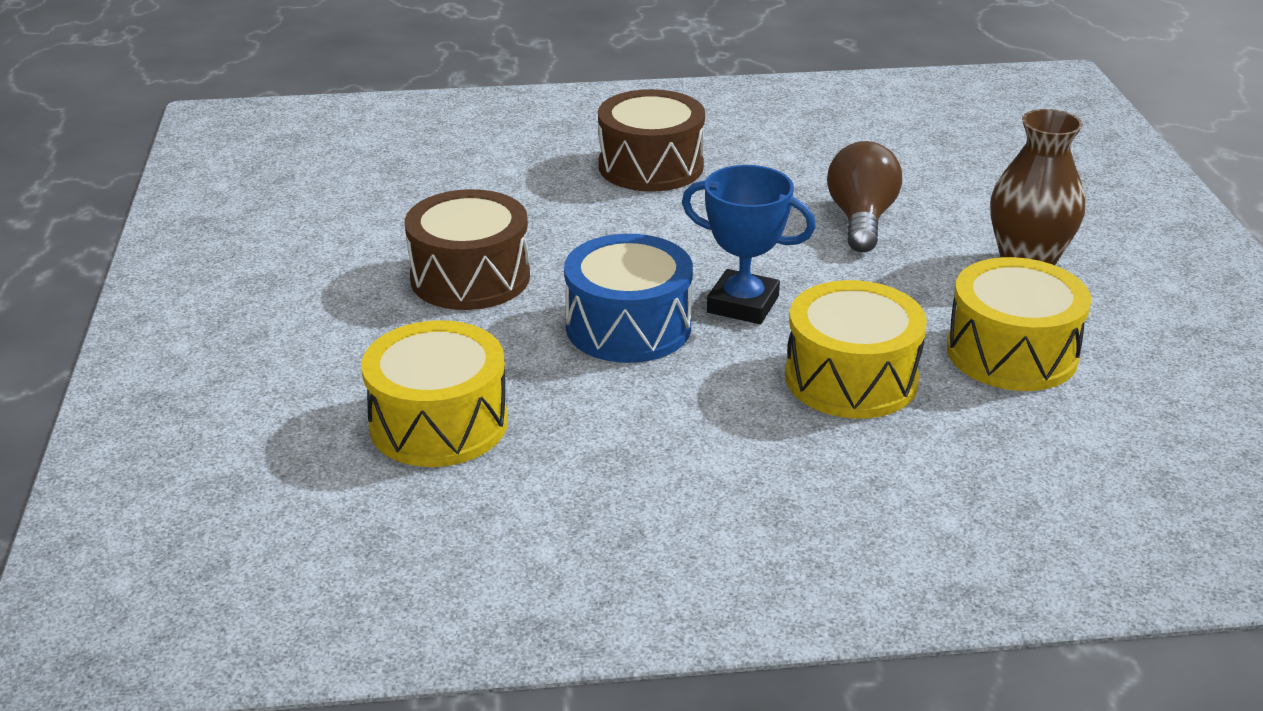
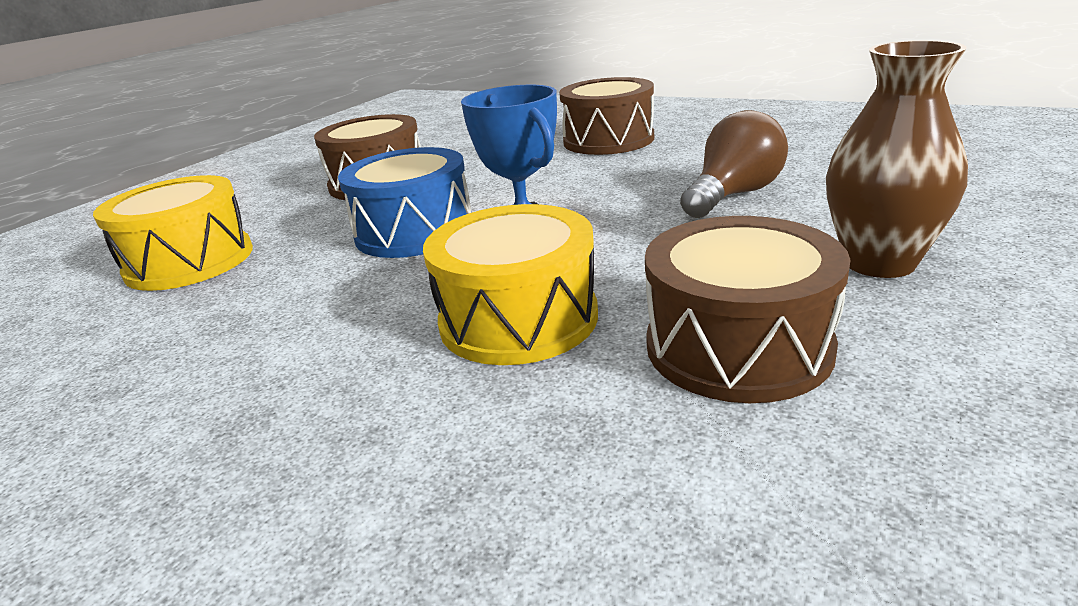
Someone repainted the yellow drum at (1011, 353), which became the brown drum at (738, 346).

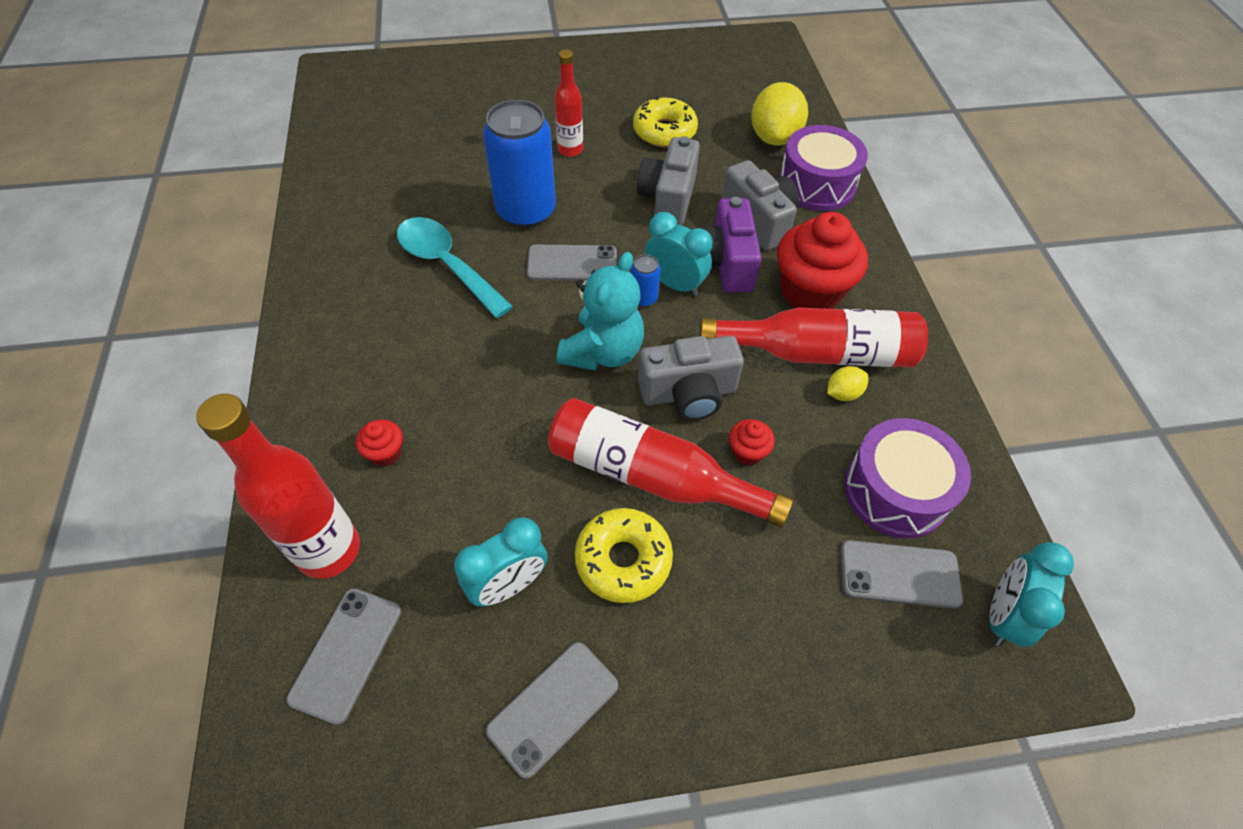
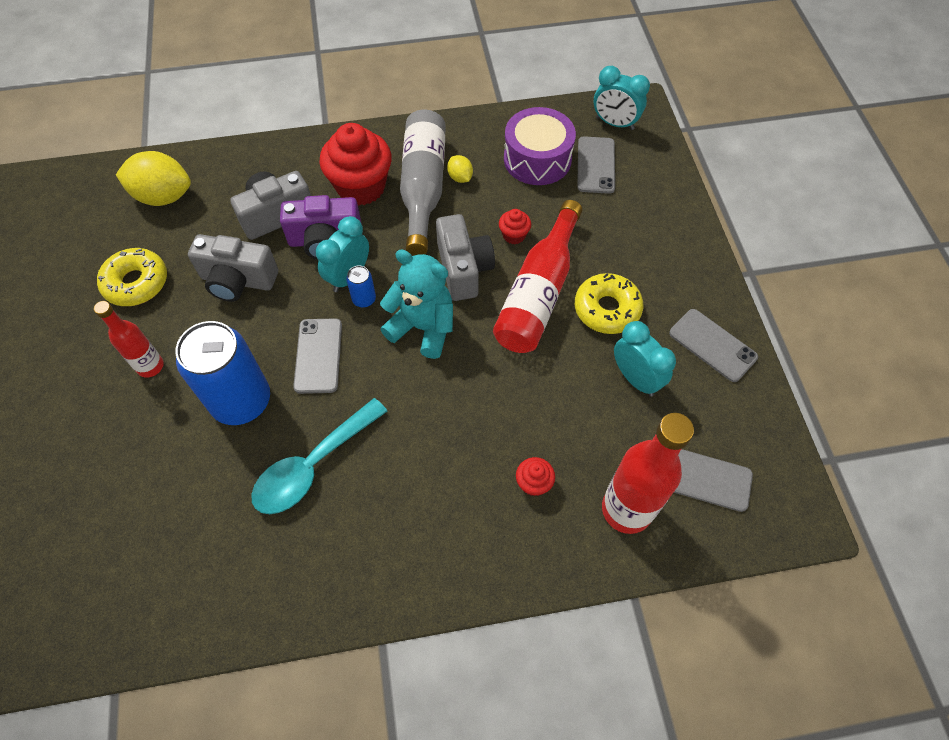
Someone took away the purple drum at (816, 184). Someone repainted the red bottle at (818, 353), which became the grey bottle at (423, 188).

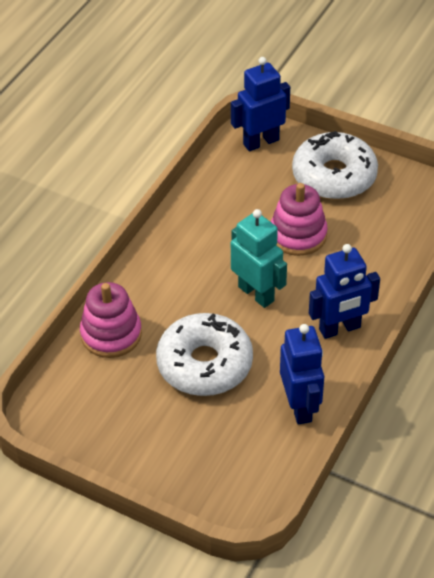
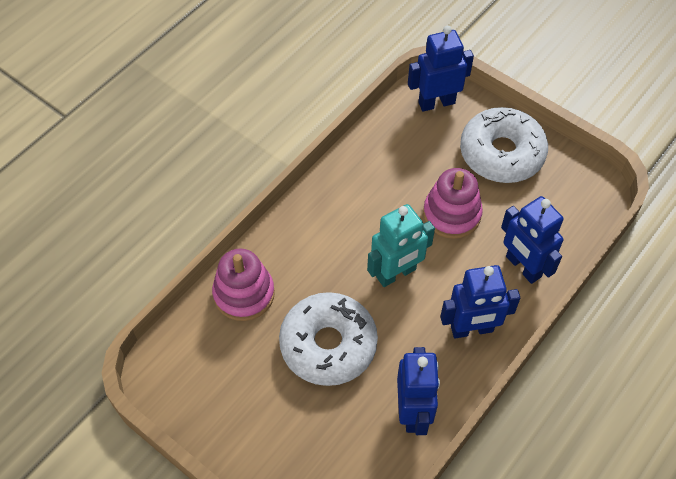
Someone put down the blue robot at (523, 267). Someone rotated the turquoise robot at (256, 293) by 90 degrees clockwise.

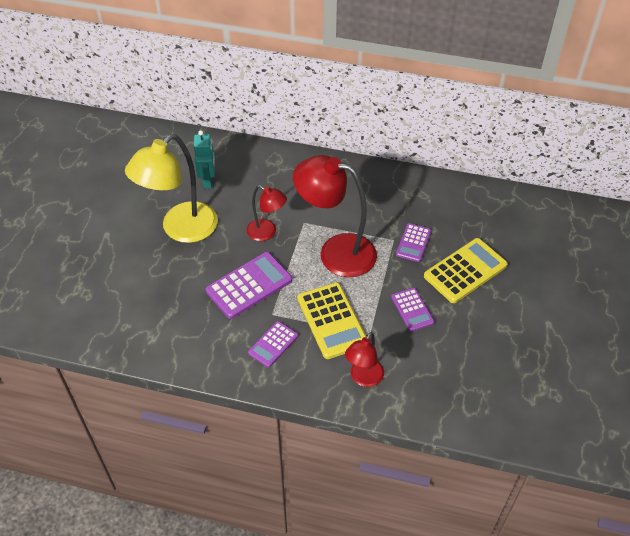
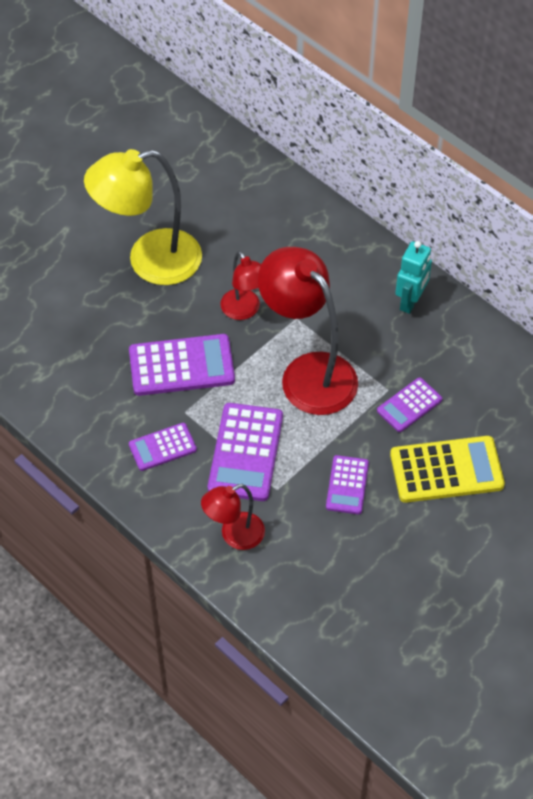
Someone carried the turquoise robot from (208, 181) to (410, 301). Someone repainted the yellow calculator at (332, 321), which became the purple calculator at (245, 452).

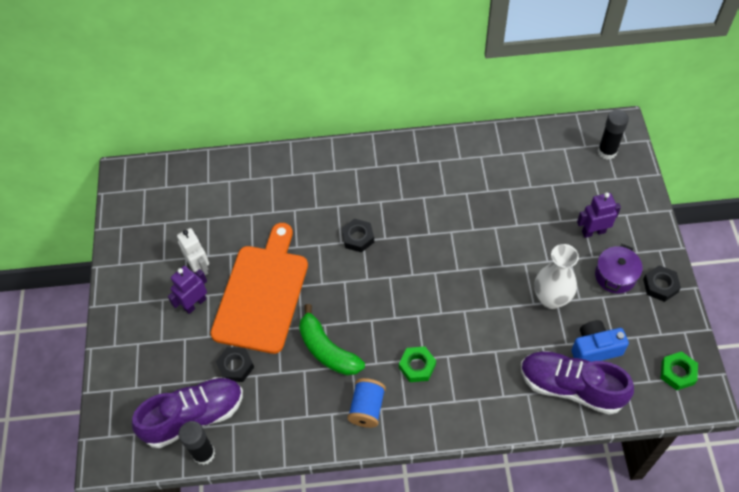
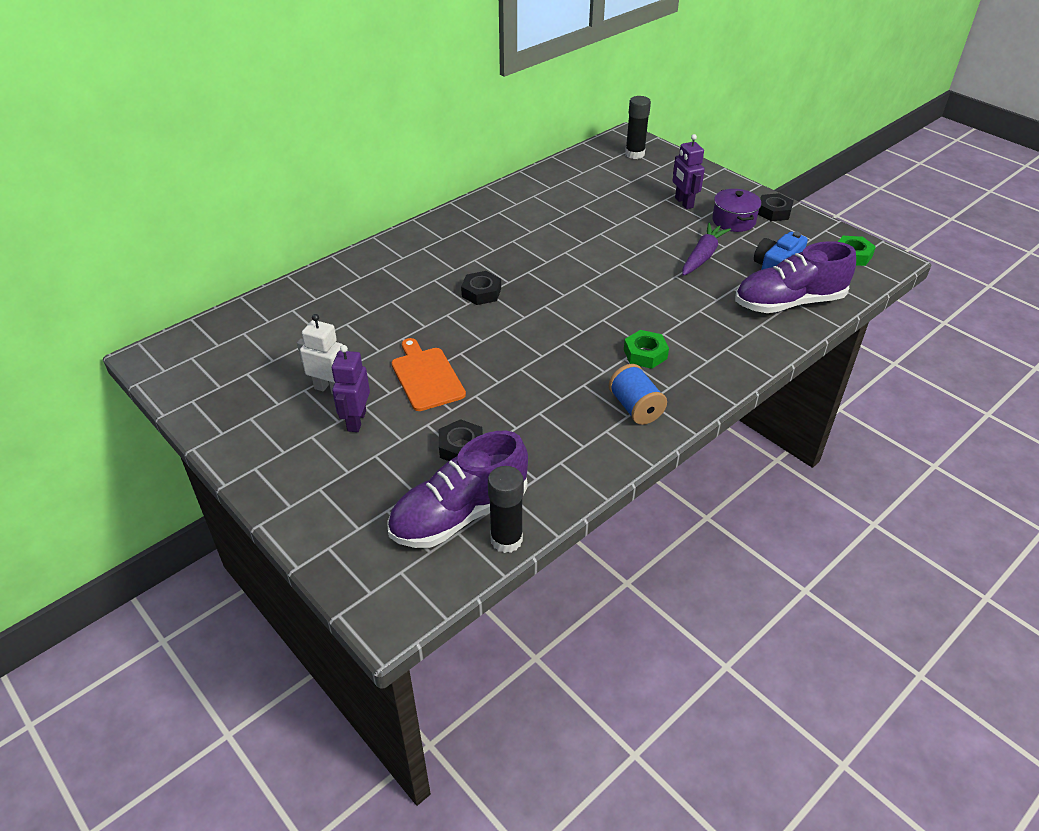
Someone took away the green banana at (327, 350). Someone swapped the white vase at (551, 299) for the purple carrot at (702, 256). Someone rotated the purple shoe at (194, 416) by 150 degrees counterclockwise. Someone rotated the purple robot at (593, 232) by 60 degrees counterclockwise. Someone scaled the orange cutting board at (262, 293) by 0.57.

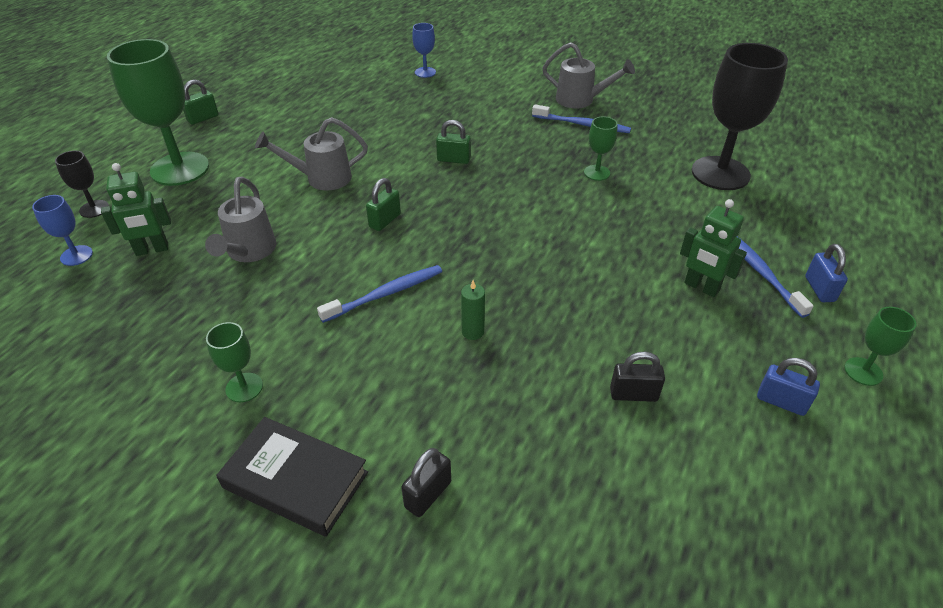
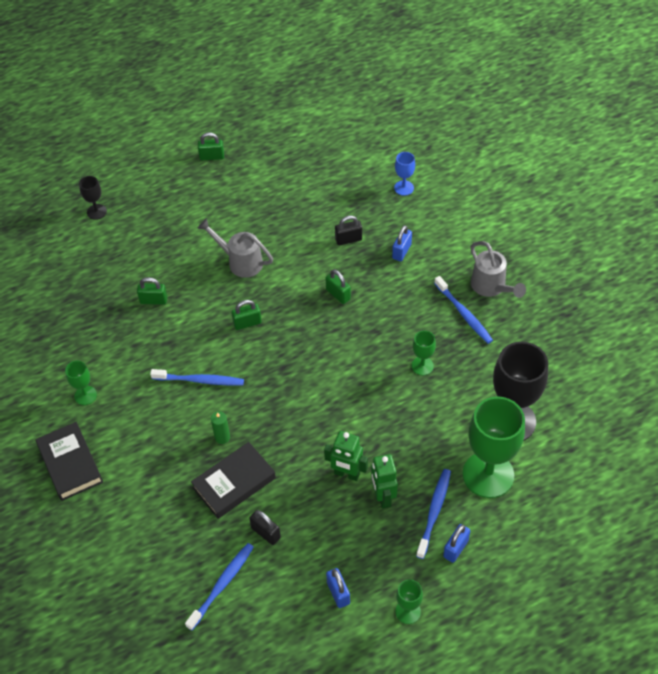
Someone took away the blue goblet at (76, 255). Someone put down the blue toothbrush at (222, 584). Someone put down the black book at (234, 483). Someone put down the blue padlock at (401, 251). Someone carried the green robot from (152, 250) to (346, 474). Someone carried the green goblet from (180, 169) to (488, 474). Someone carried the black padlock from (428, 494) to (348, 239). Someone swapped the grey watering can at (249, 251) for the green padlock at (153, 300).

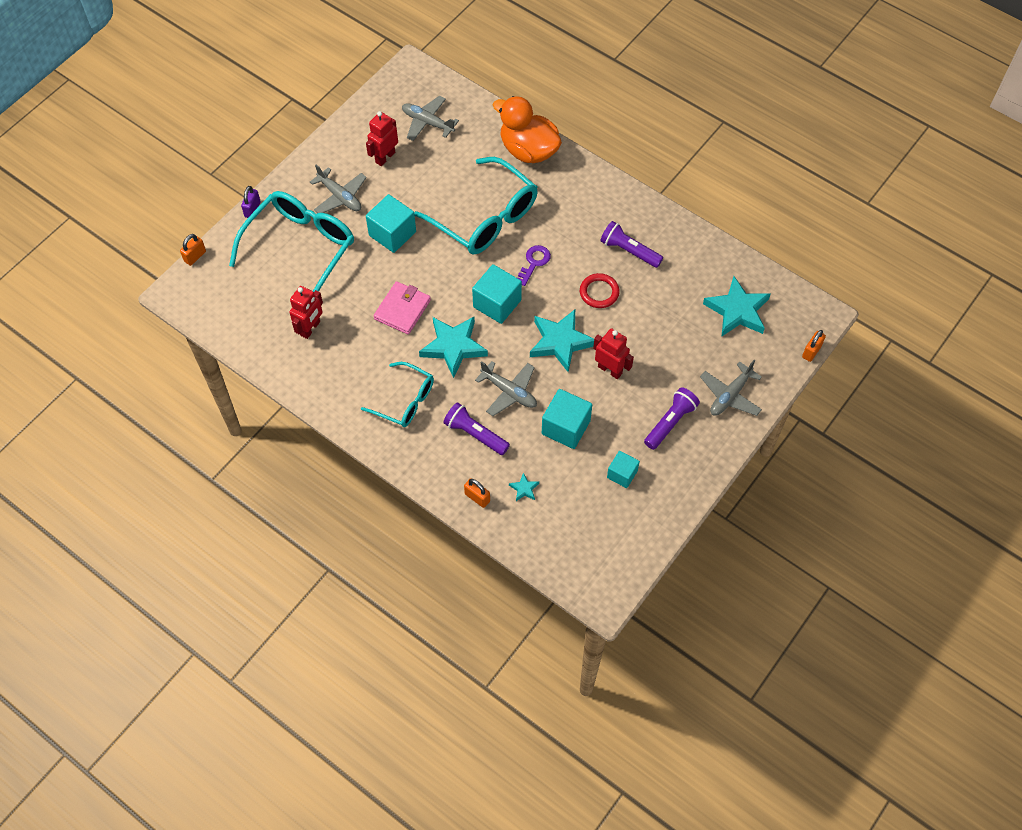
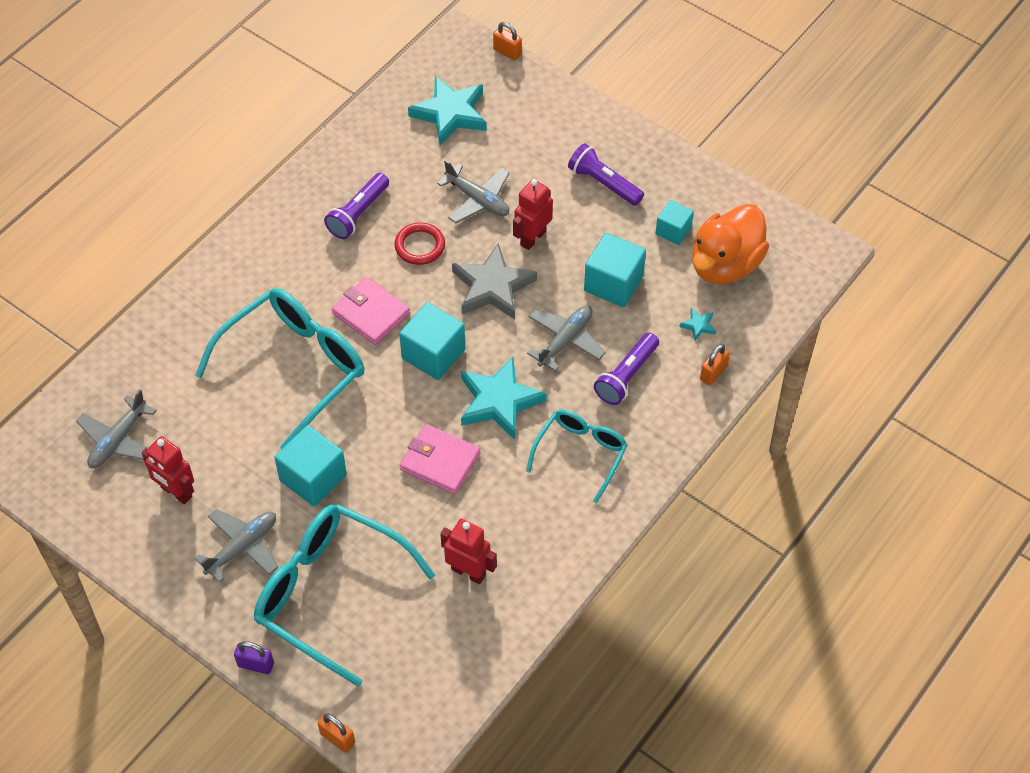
Someone carried the orange duck from (528, 150) to (725, 265). Someone carried the grey plane from (730, 395) to (477, 199). Someone swapped the purple key at (534, 262) for the pink wallet at (371, 313). Someone repainted the turquoise star at (560, 342), which became the grey star at (492, 287).

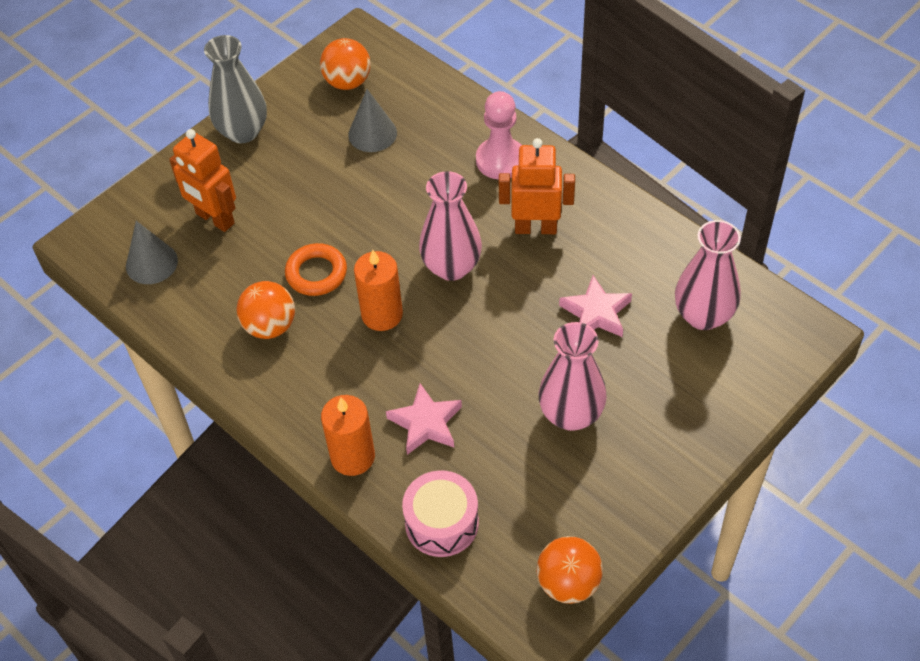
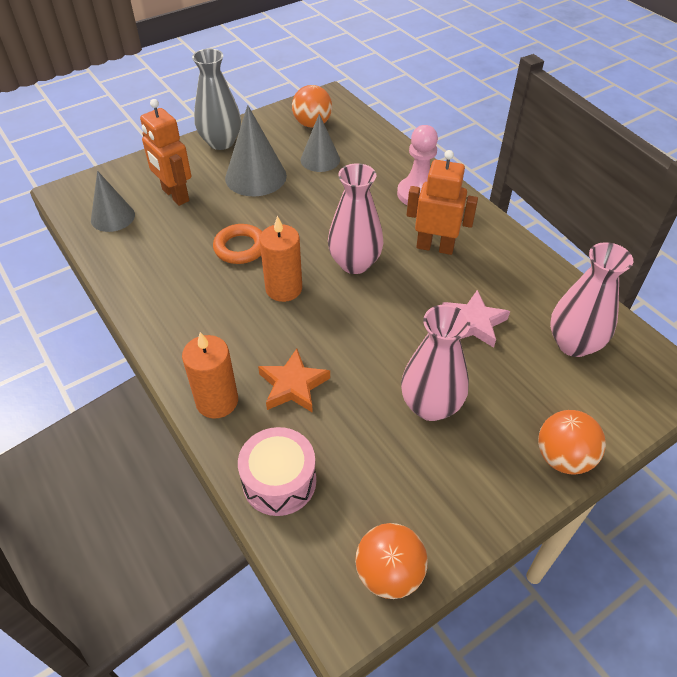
Someone put down the grey cone at (255, 176). Someone carried the orange ball from (270, 326) to (563, 457). Someone repainted the pink star at (426, 423), which became the orange star at (293, 385).

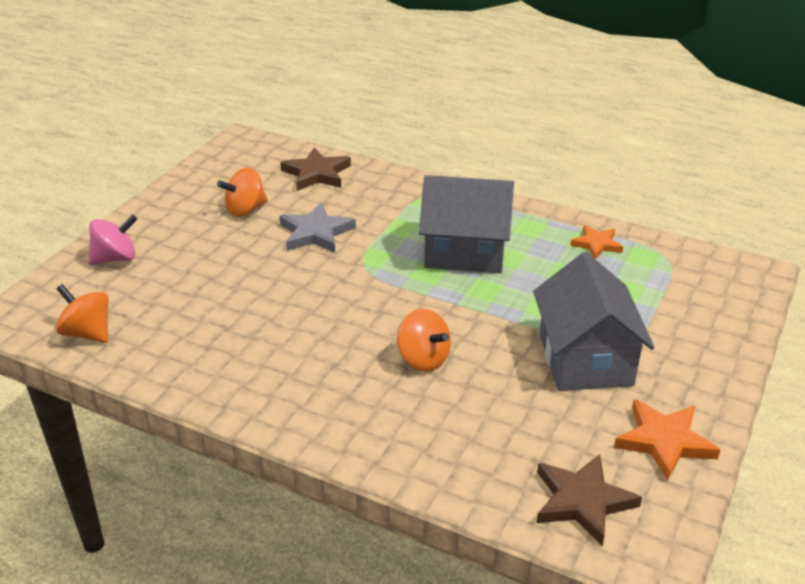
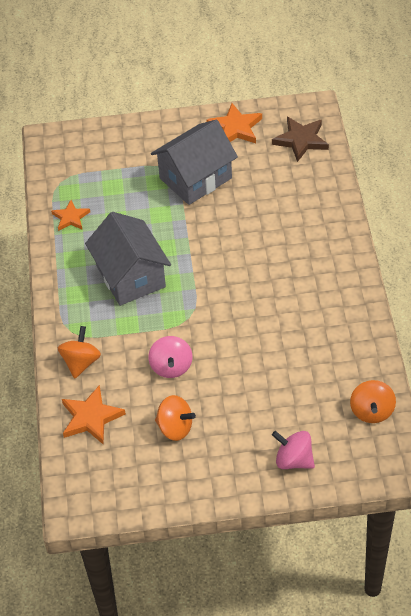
Someone carried the orange spinning top from (423, 359) to (81, 362). Someone swapped the grey star at (316, 233) for the pink spinning top at (171, 367). Someone repainted the brown star at (317, 173), which became the orange star at (91, 417).

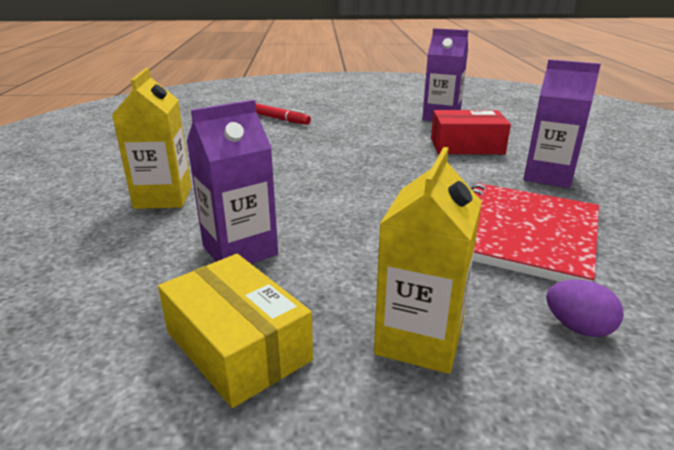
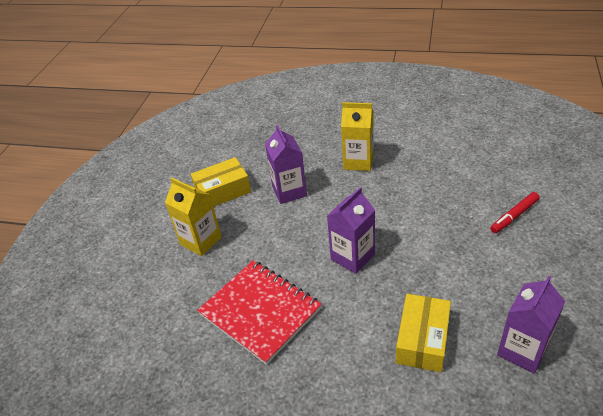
Someone took away the purple egg at (578, 328). Someone carried the purple carton from (548, 176) to (352, 257). Someone repainted the red box at (466, 146), which became the yellow box at (422, 340).

